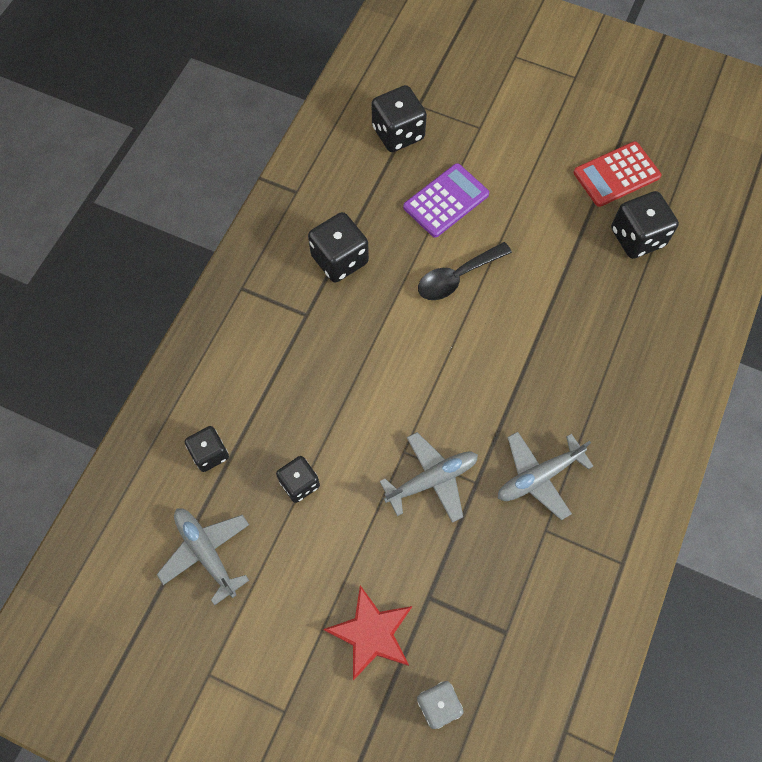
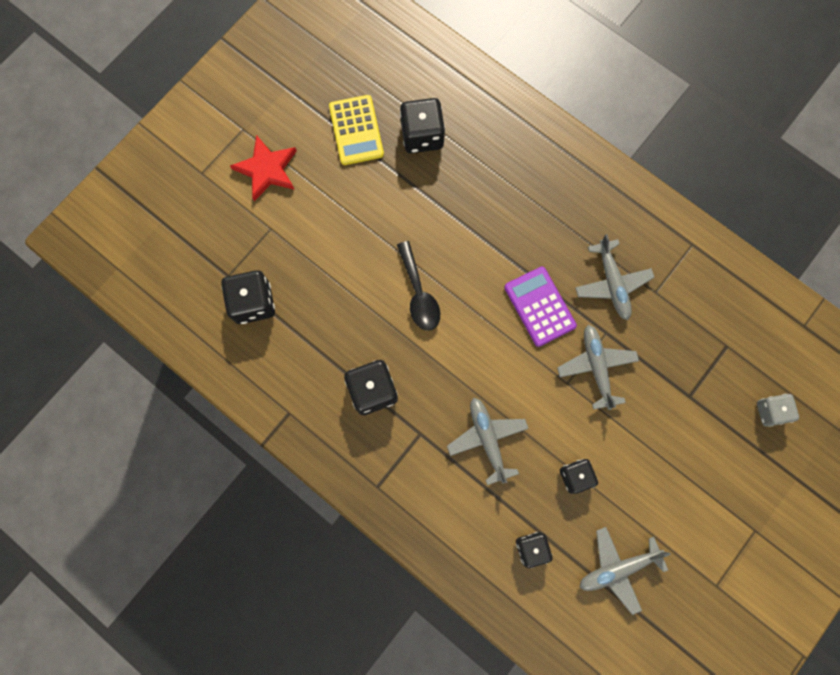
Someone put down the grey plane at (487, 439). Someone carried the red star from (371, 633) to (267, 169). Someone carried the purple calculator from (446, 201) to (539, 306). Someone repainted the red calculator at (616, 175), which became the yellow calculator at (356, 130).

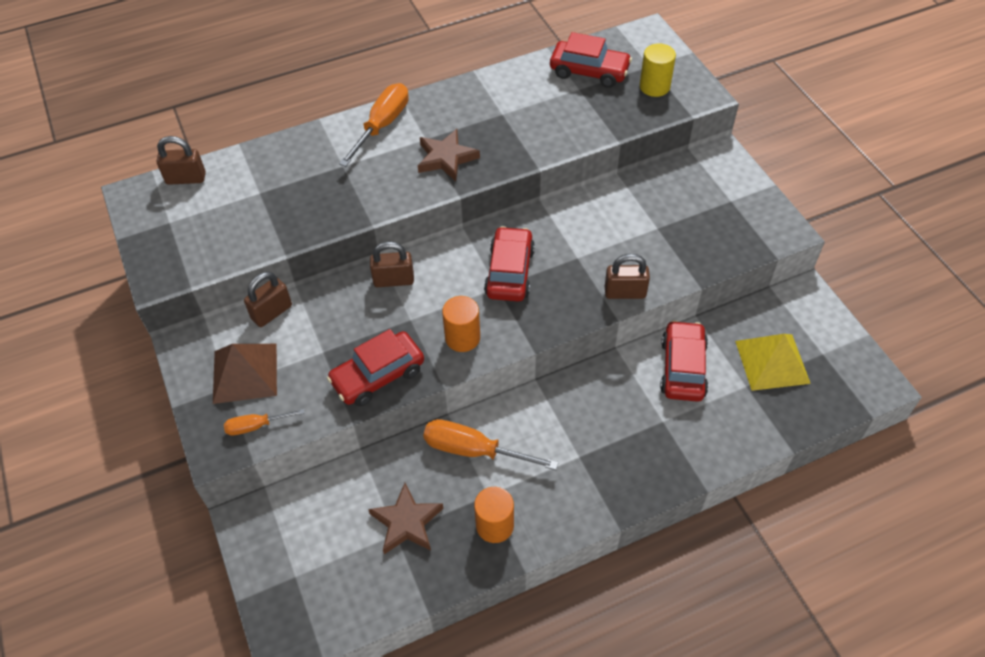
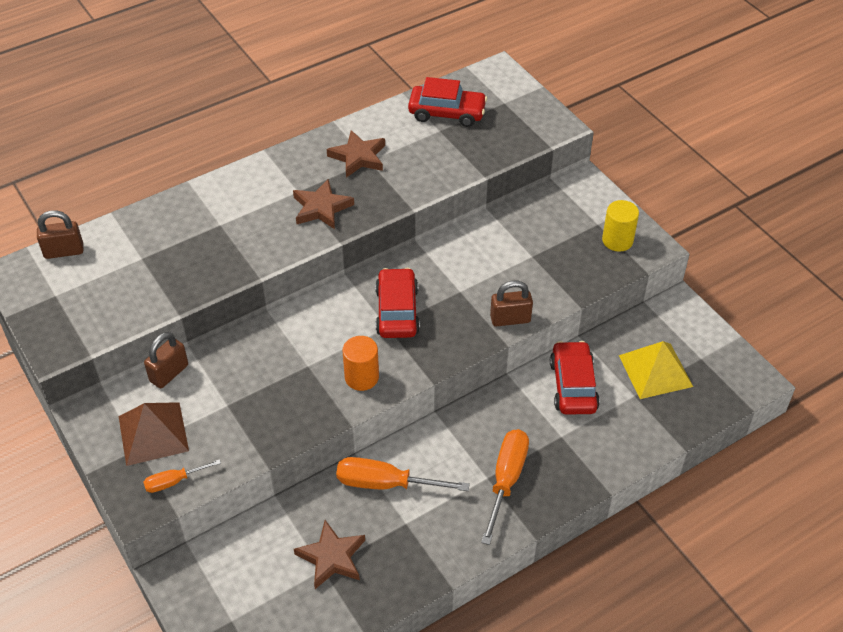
Someone took away the red car at (378, 376). Someone took away the brown padlock at (394, 280). Someone took away the orange cylinder at (494, 525). Someone put down the brown star at (358, 157). Someone carried the orange screwdriver from (382, 126) to (506, 480). Someone carried the yellow cylinder from (654, 87) to (617, 240).

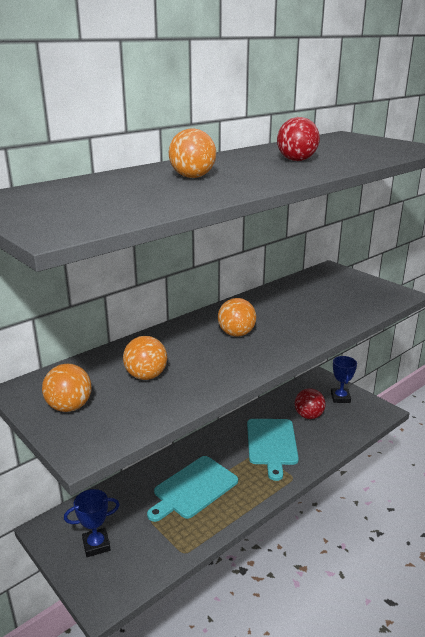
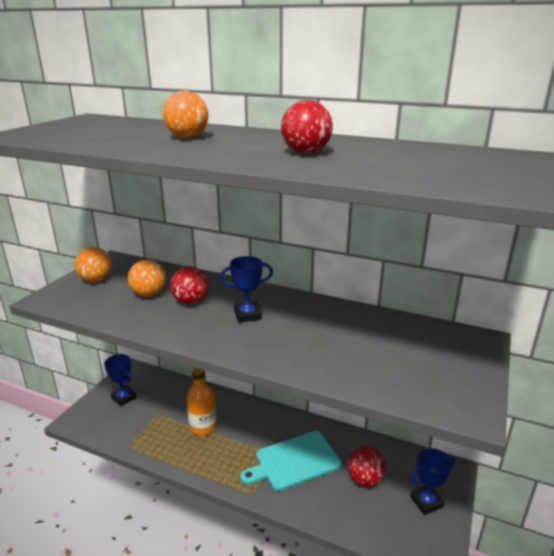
Someone put down the red ball at (191, 301). Someone swapped the turquoise cutting board at (193, 488) for the orange bottle at (203, 427). Someone swapped the orange ball at (236, 334) for the blue trophy at (247, 315).

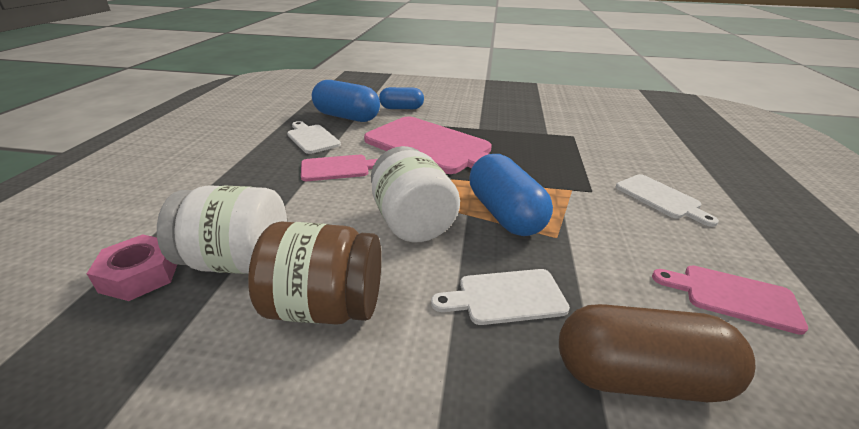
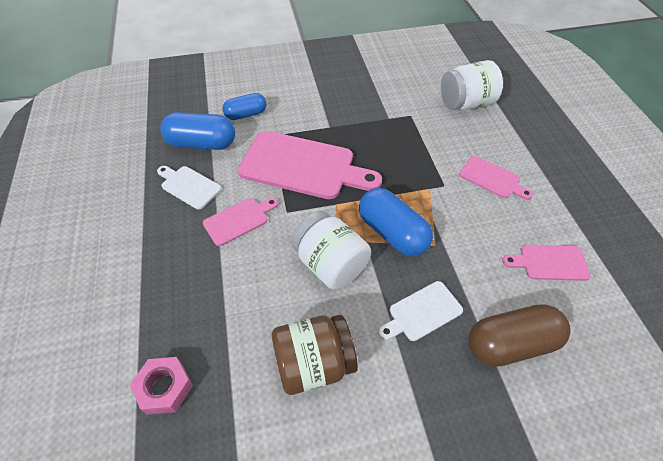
Someone carried the white jar from (238, 262) to (466, 103). Someone repainted the white cutting board at (660, 198), which became the pink cutting board at (492, 178).

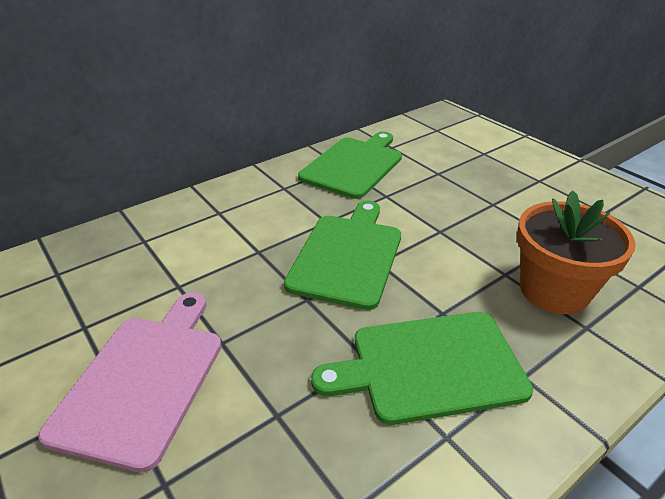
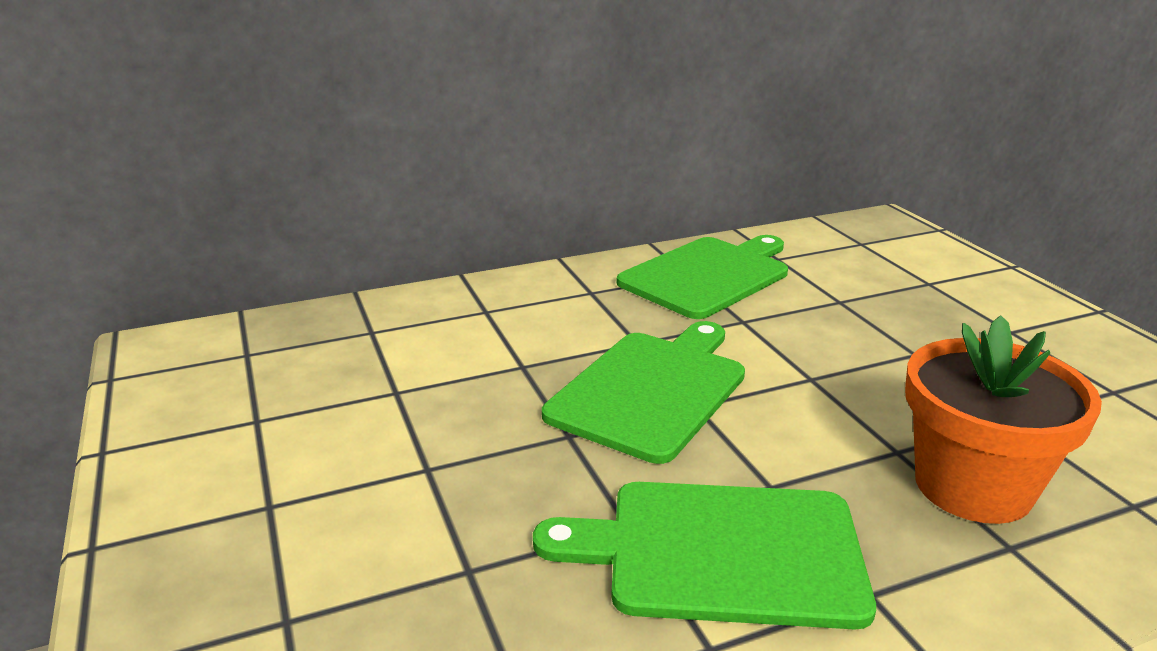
Someone took away the pink cutting board at (143, 380).

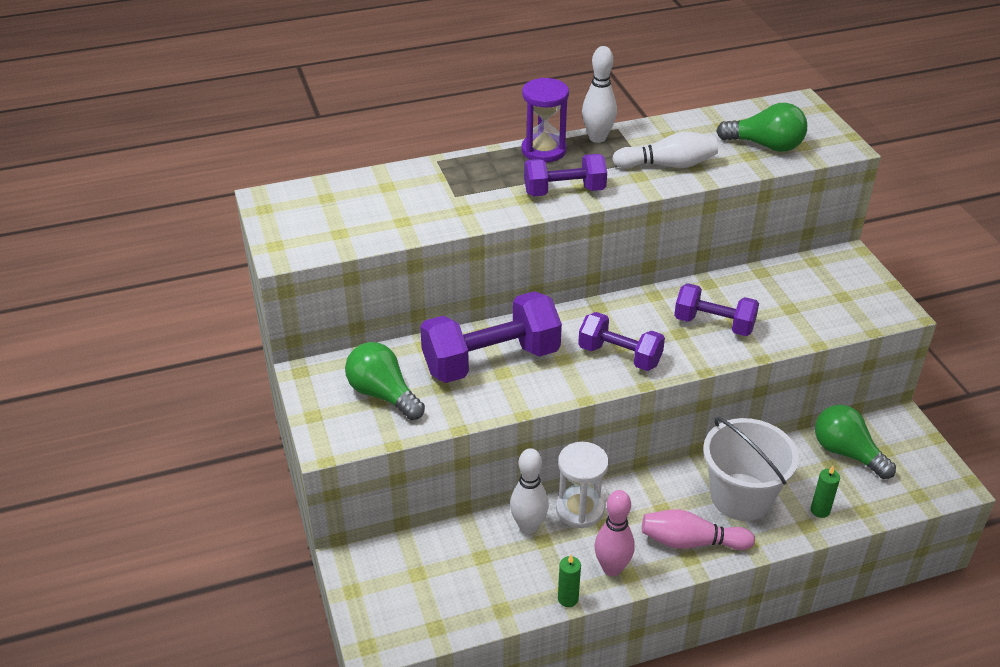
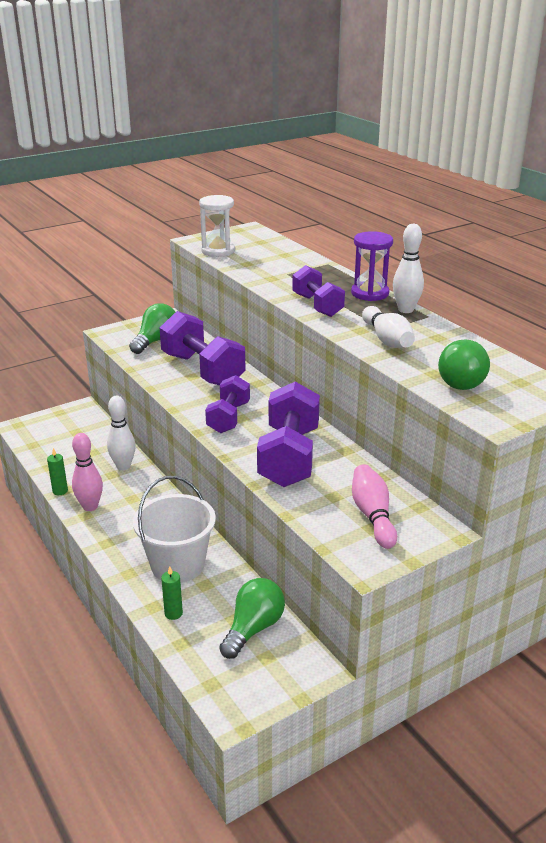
Someone carried the white hourglass from (580, 509) to (218, 251). Someone carried the pink bowling pin from (691, 542) to (372, 515). Someone scaled the purple dumbbell at (714, 324) by 1.63.

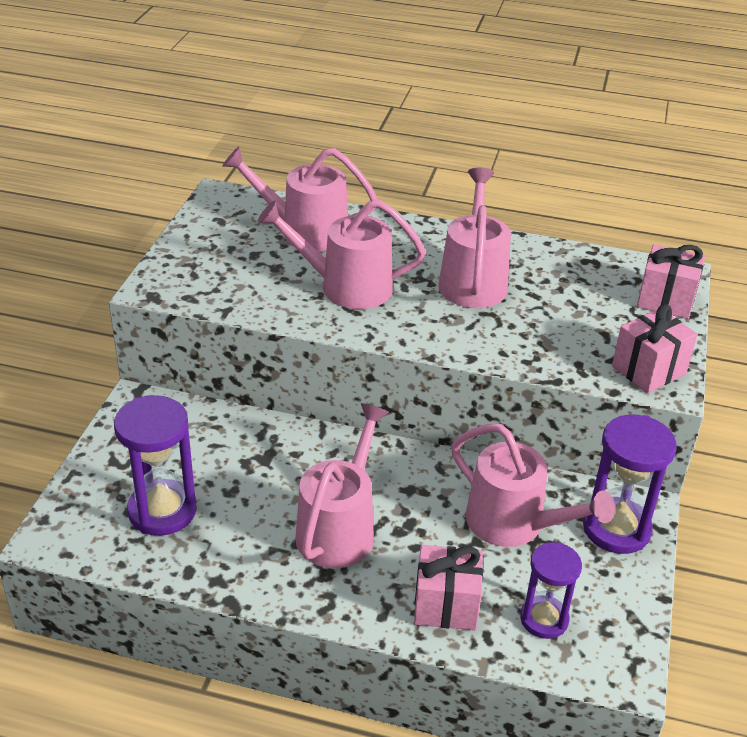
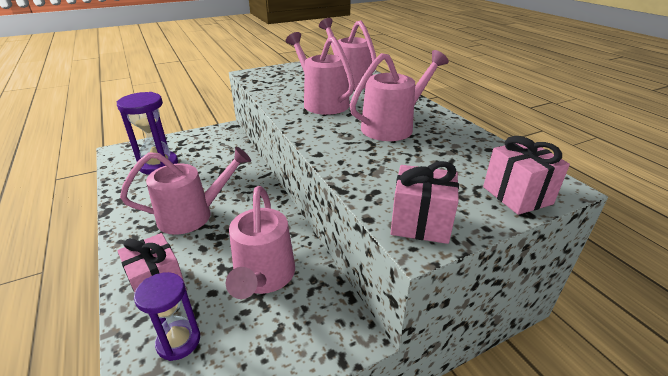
Someone took away the purple hourglass at (616, 529).

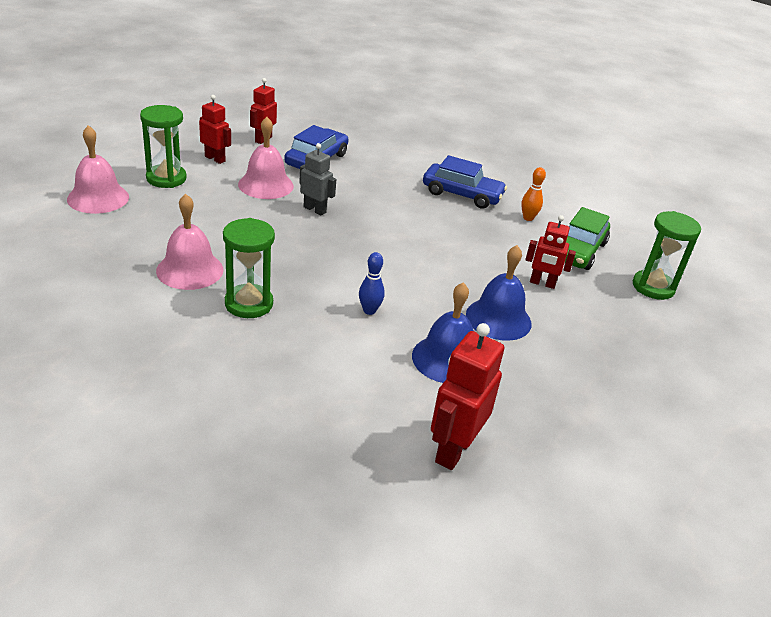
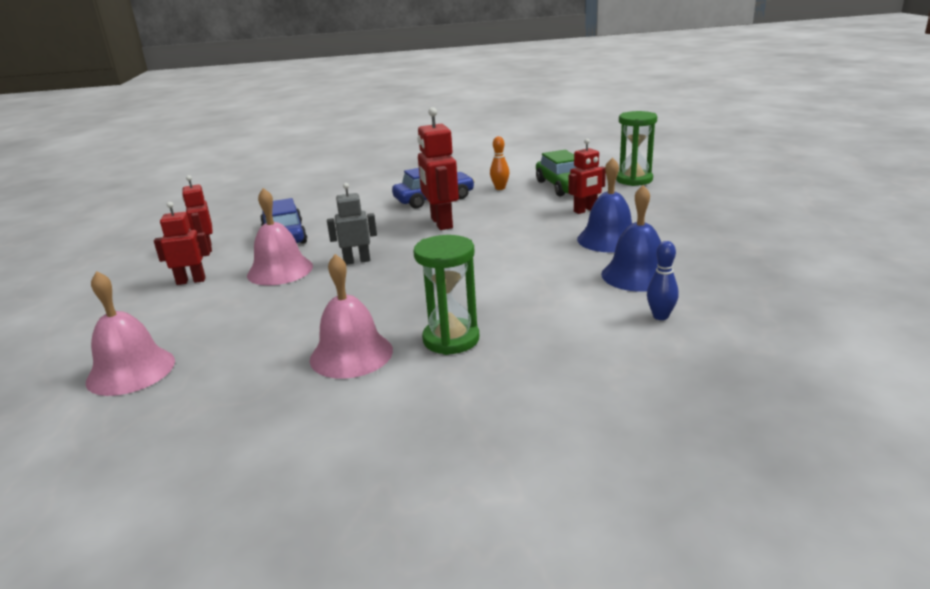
Someone took away the green hourglass at (166, 178). Someone carried the blue bowling pin from (369, 310) to (660, 316). Someone carried the red robot from (453, 450) to (441, 223).

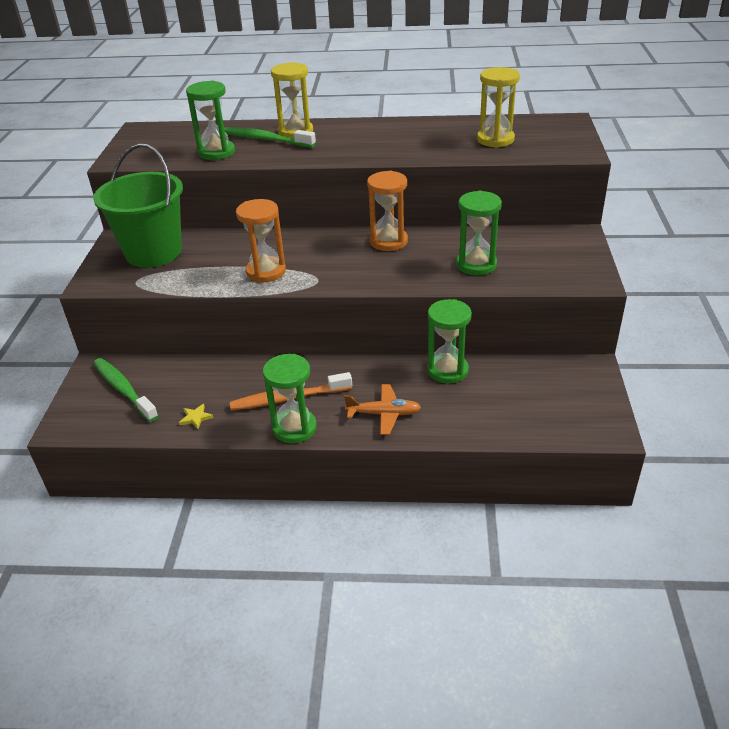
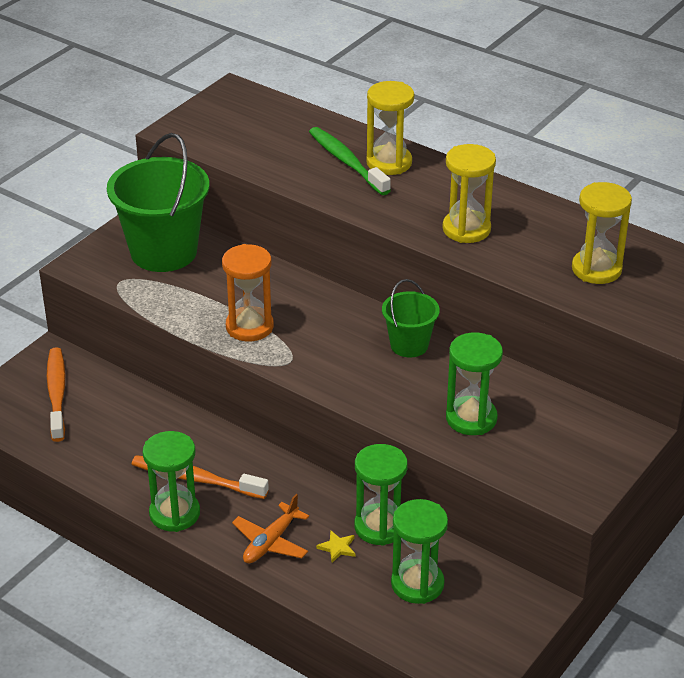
Someone put down the yellow hourglass at (466, 229). Someone carried the yellow star from (195, 418) to (337, 548). Someone carried the green hourglass from (216, 152) to (417, 584). Someone swapped the orange hourglass at (388, 241) for the green bucket at (409, 345). Someone repainted the green toothbrush at (124, 389), which became the orange toothbrush at (57, 393). Someone rotated the orange plane at (384, 414) by 90 degrees clockwise.

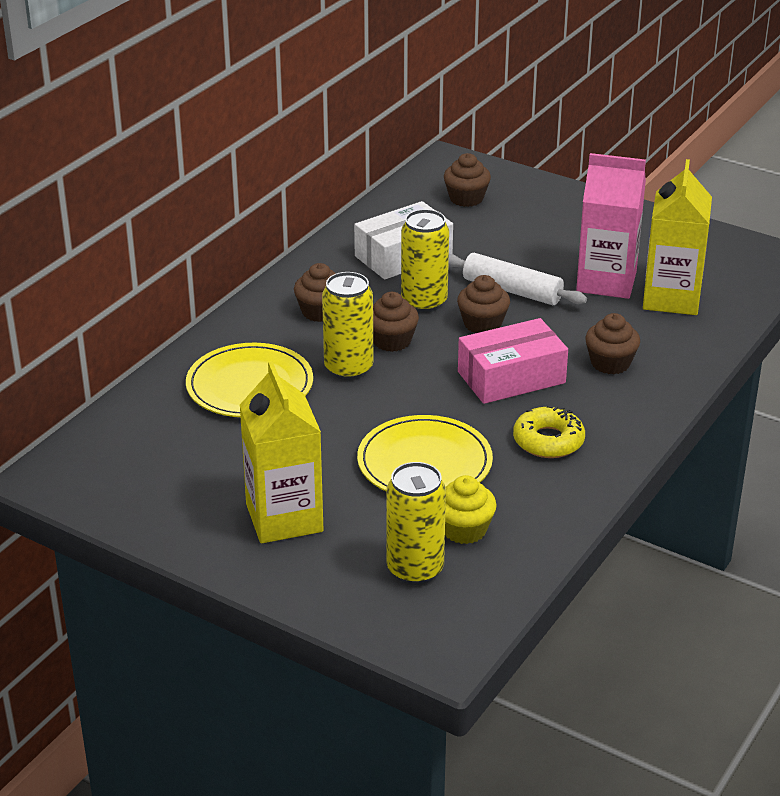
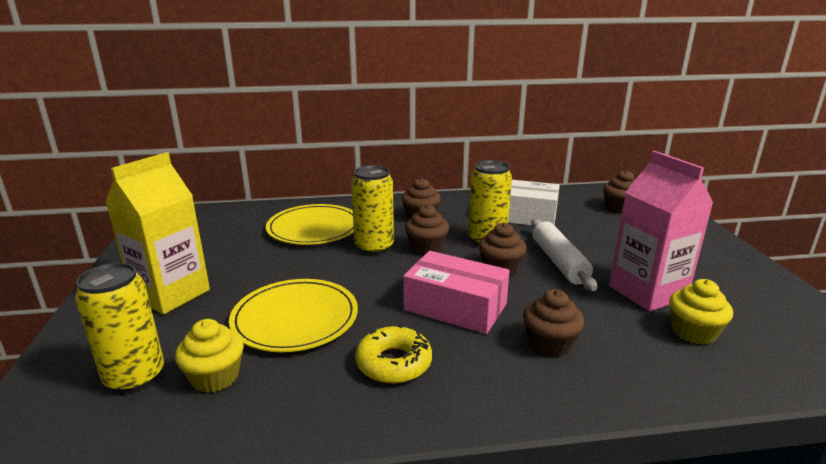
Someone swapped the yellow carton at (671, 298) for the yellow cupcake at (693, 332).

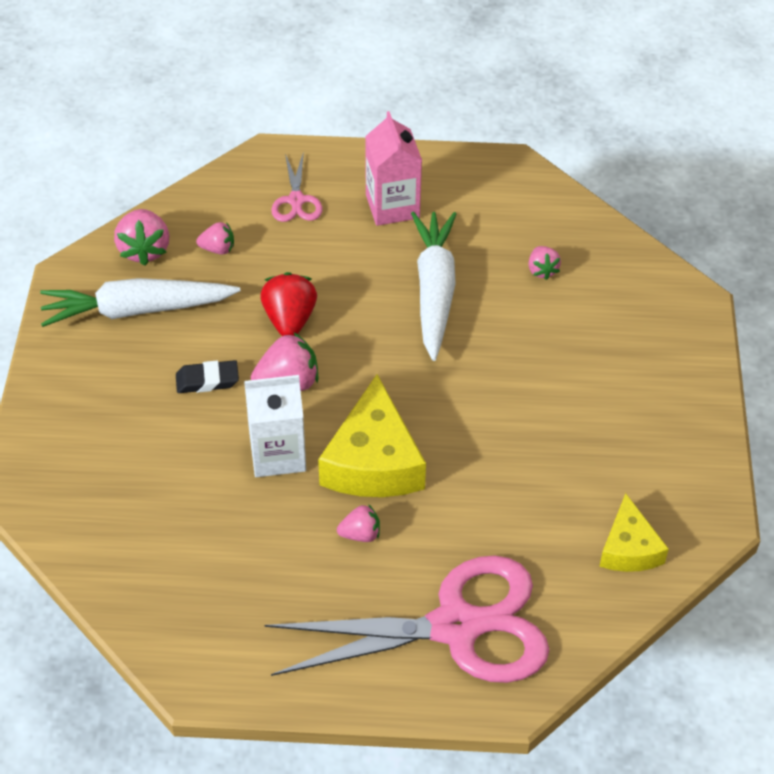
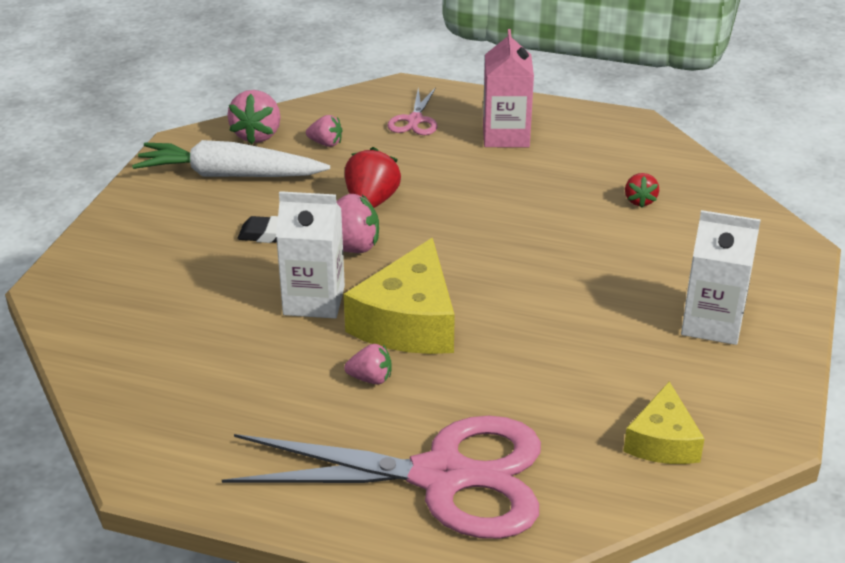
Someone took away the white carrot at (434, 290). Someone put down the white carton at (711, 323). Someone repainted the pink strawberry at (542, 270), which became the red strawberry at (639, 201).

